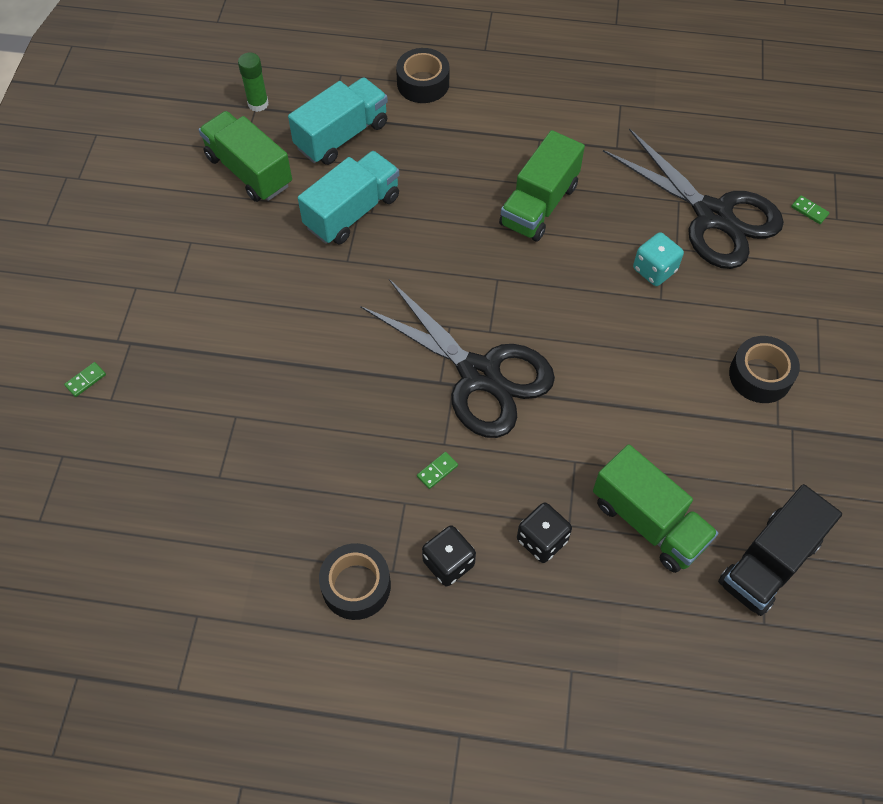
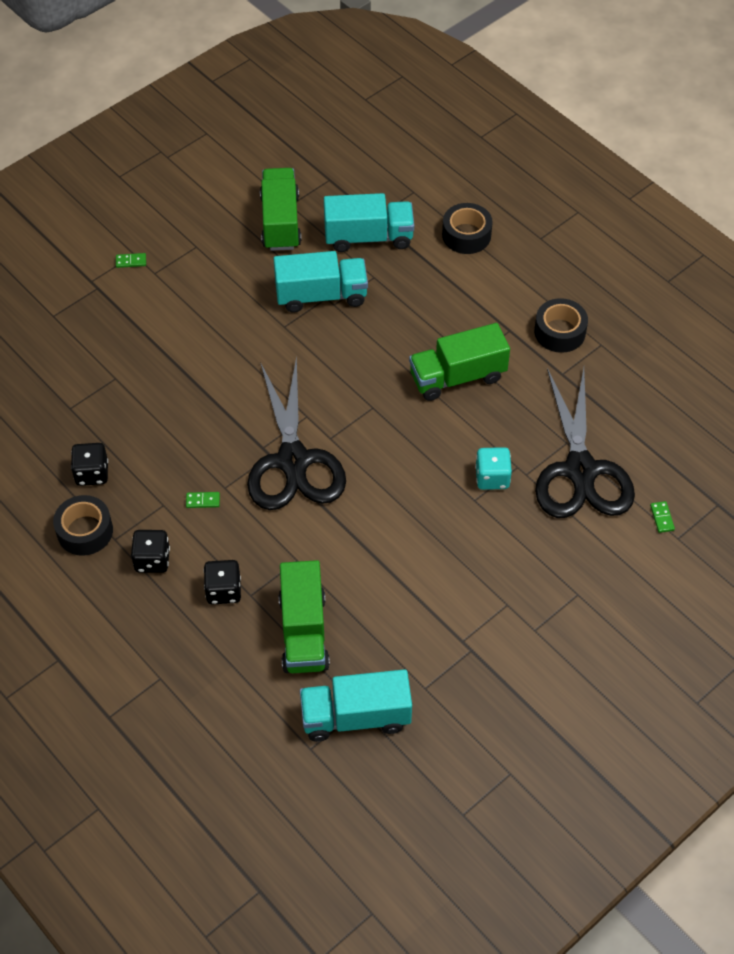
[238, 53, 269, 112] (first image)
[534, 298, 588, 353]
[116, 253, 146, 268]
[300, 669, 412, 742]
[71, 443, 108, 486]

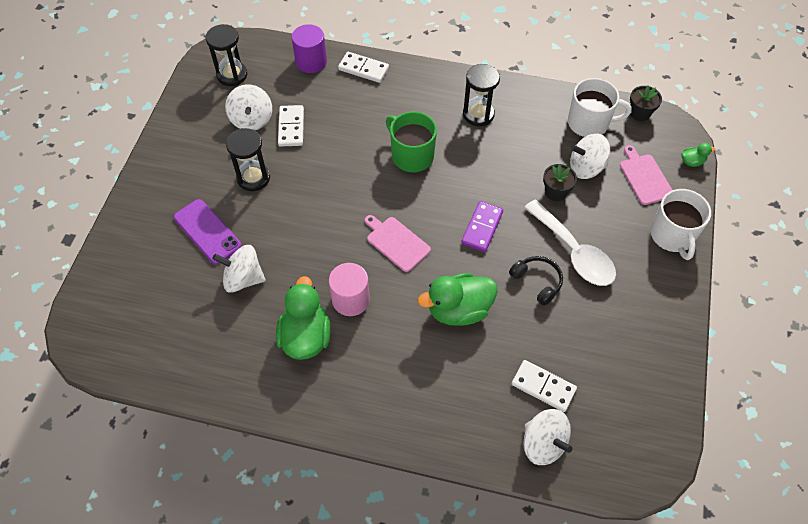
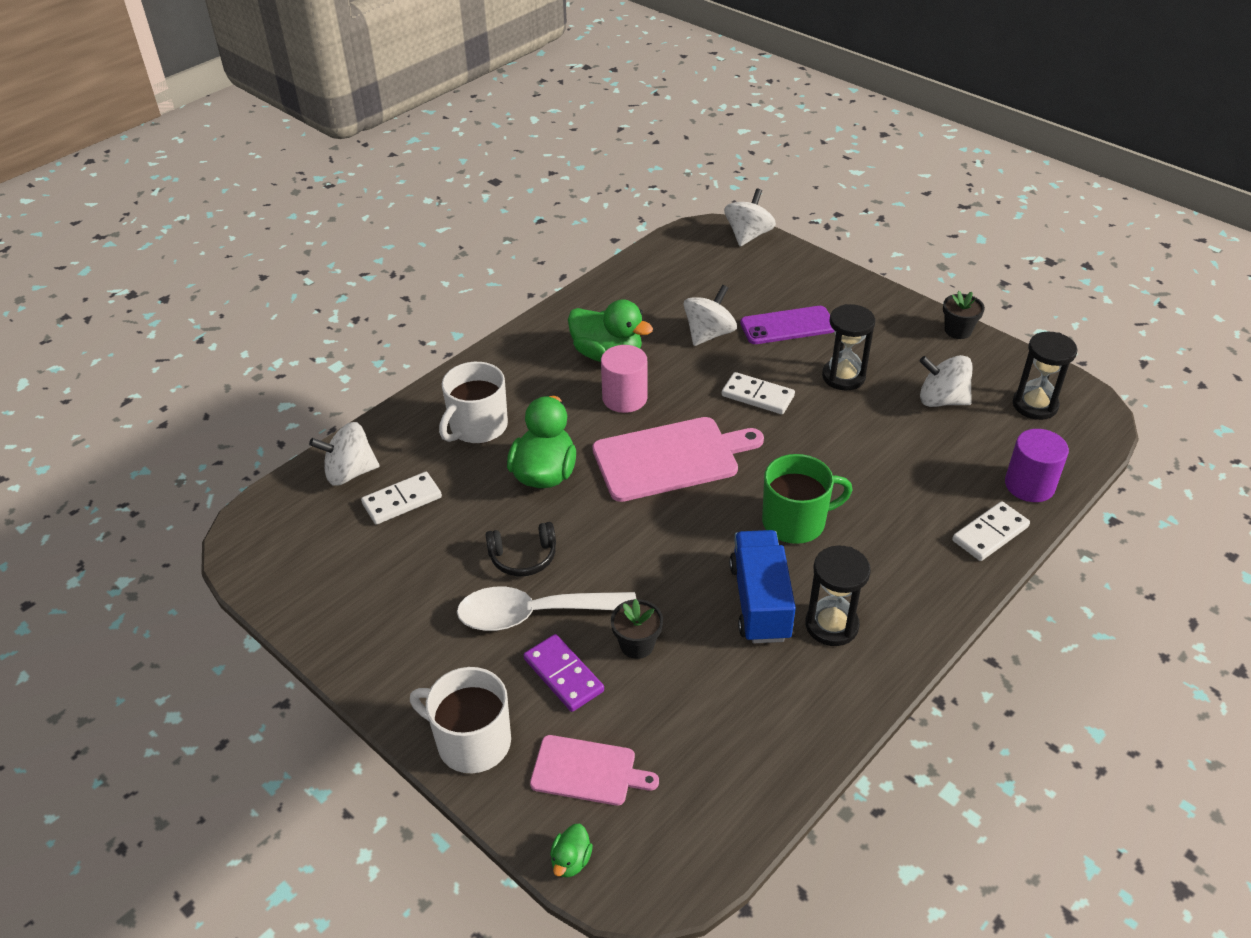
[439, 362, 508, 444]
[943, 291, 985, 339]
[722, 372, 795, 414]
[724, 188, 776, 246]
[524, 634, 604, 712]
[592, 417, 764, 502]
[729, 530, 796, 643]

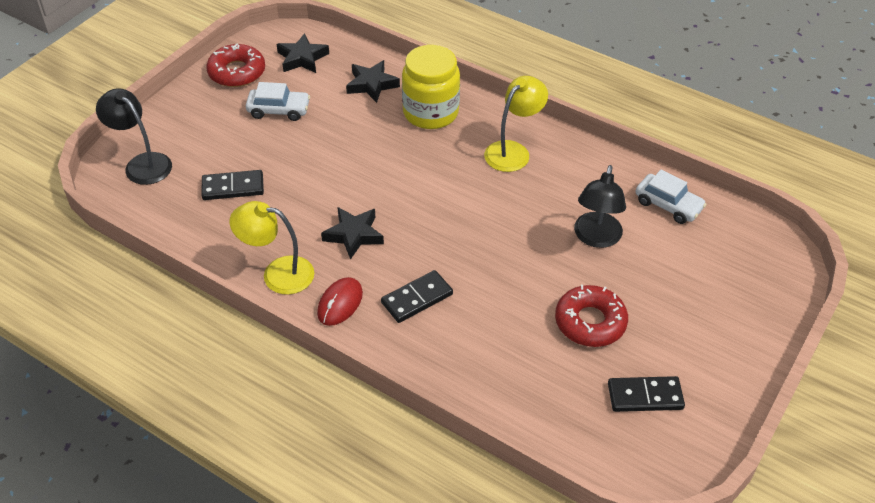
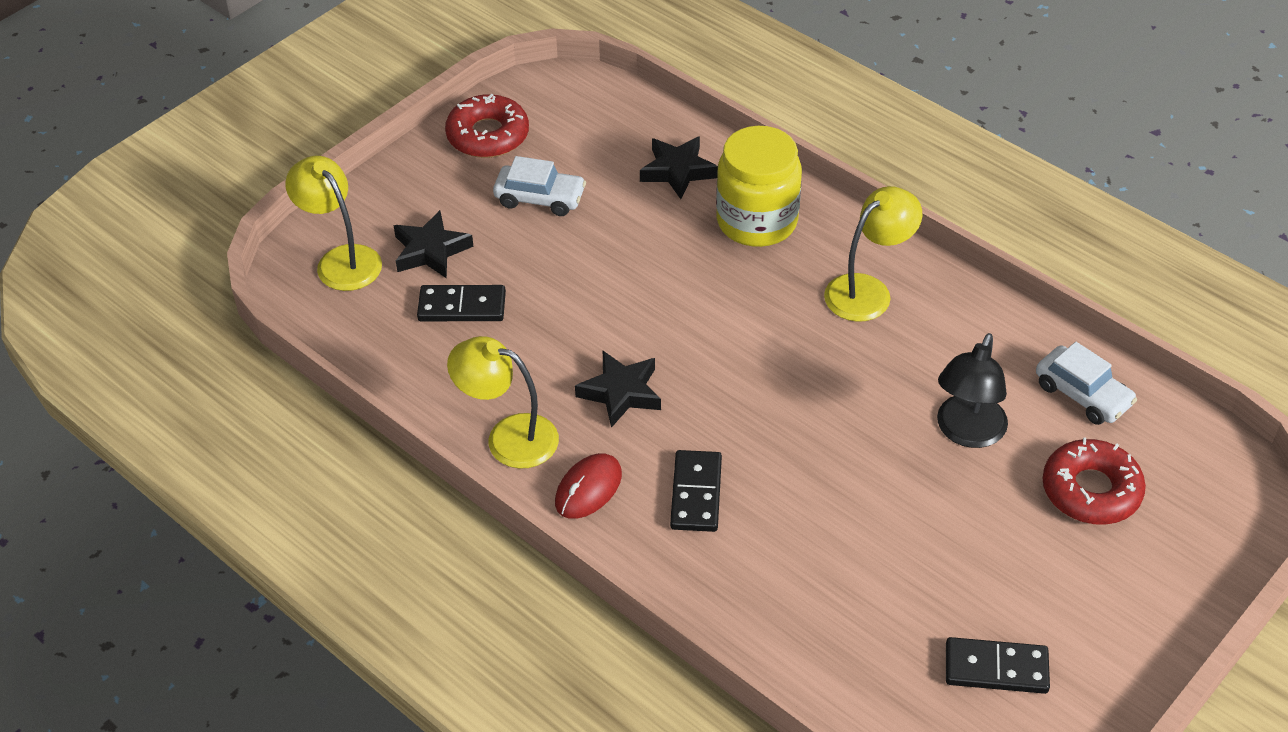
[393, 210, 474, 279]
[285, 156, 382, 291]
[670, 450, 722, 532]
[1042, 437, 1146, 525]

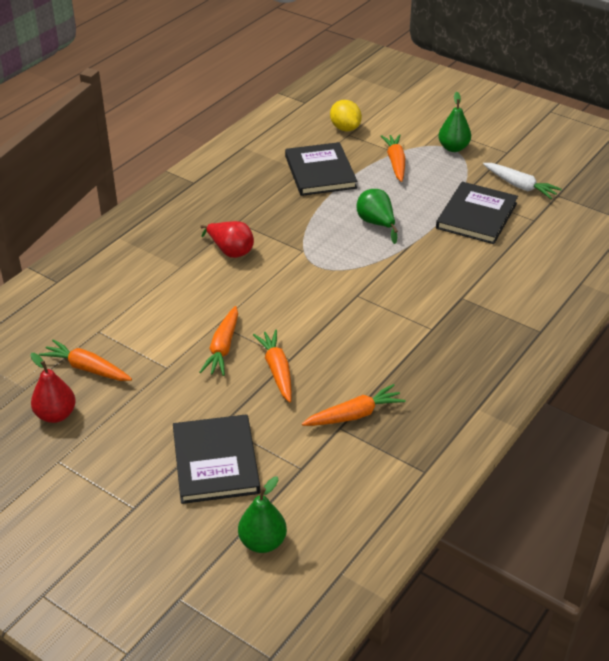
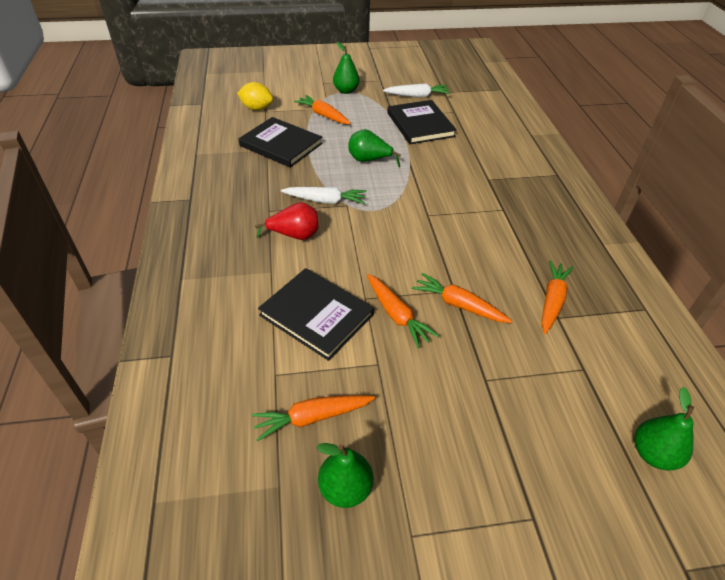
[317, 443, 373, 508]
[258, 268, 374, 361]
[281, 187, 367, 204]

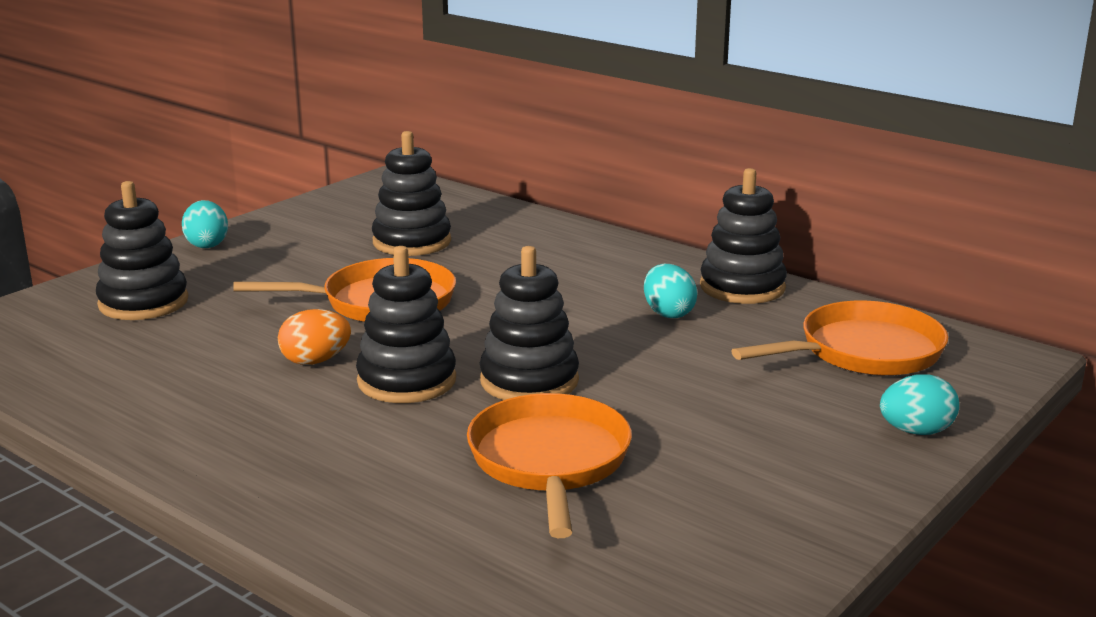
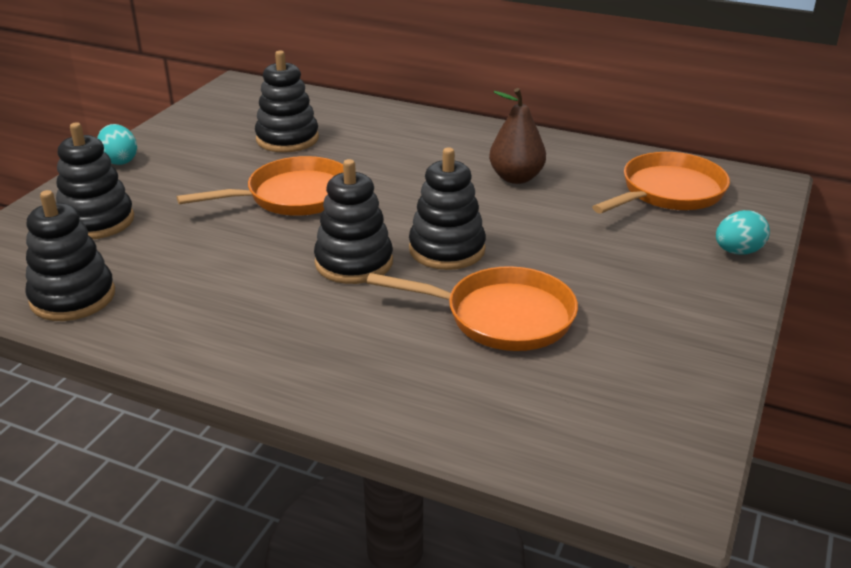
[25, 190, 115, 321]
[489, 88, 546, 184]
[278, 309, 351, 365] (first image)
[367, 266, 578, 351]

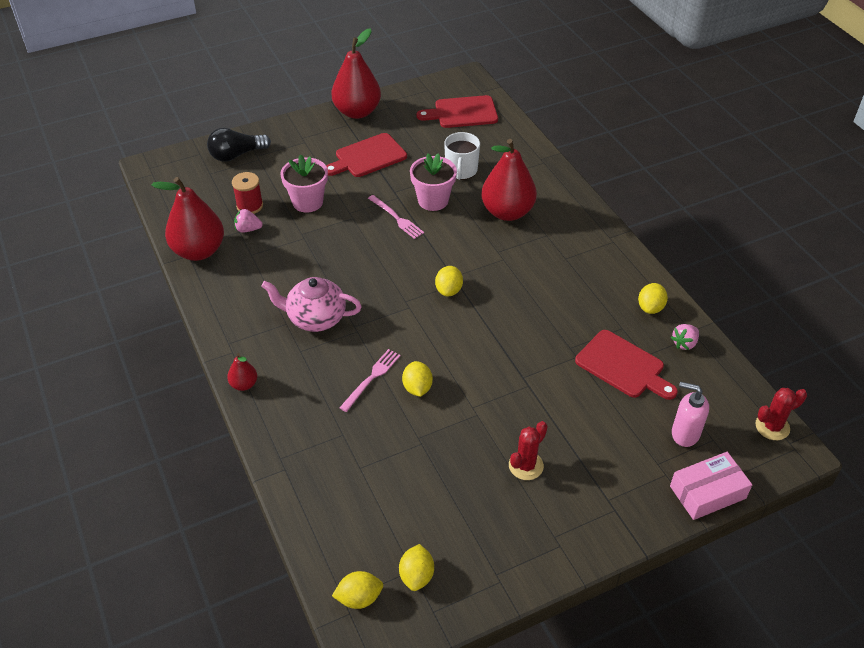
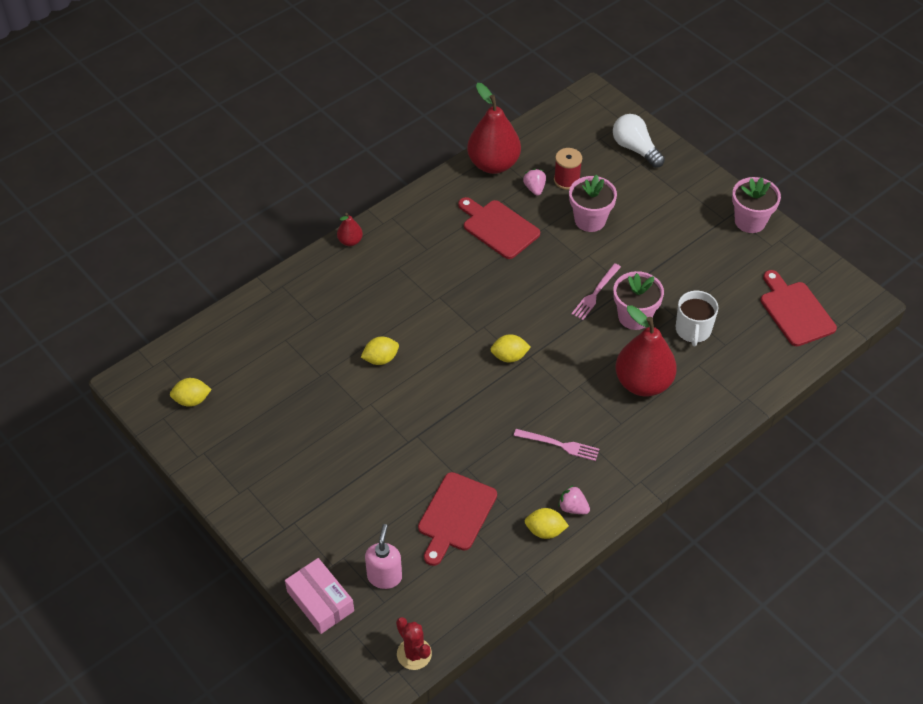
[732, 177, 781, 233]
[613, 114, 665, 168]
[676, 291, 718, 346]
[458, 197, 540, 259]
[261, 277, 362, 332] (first image)
[558, 485, 590, 514]
[514, 429, 599, 461]
[509, 421, 548, 480] (first image)
[332, 571, 383, 609] (first image)

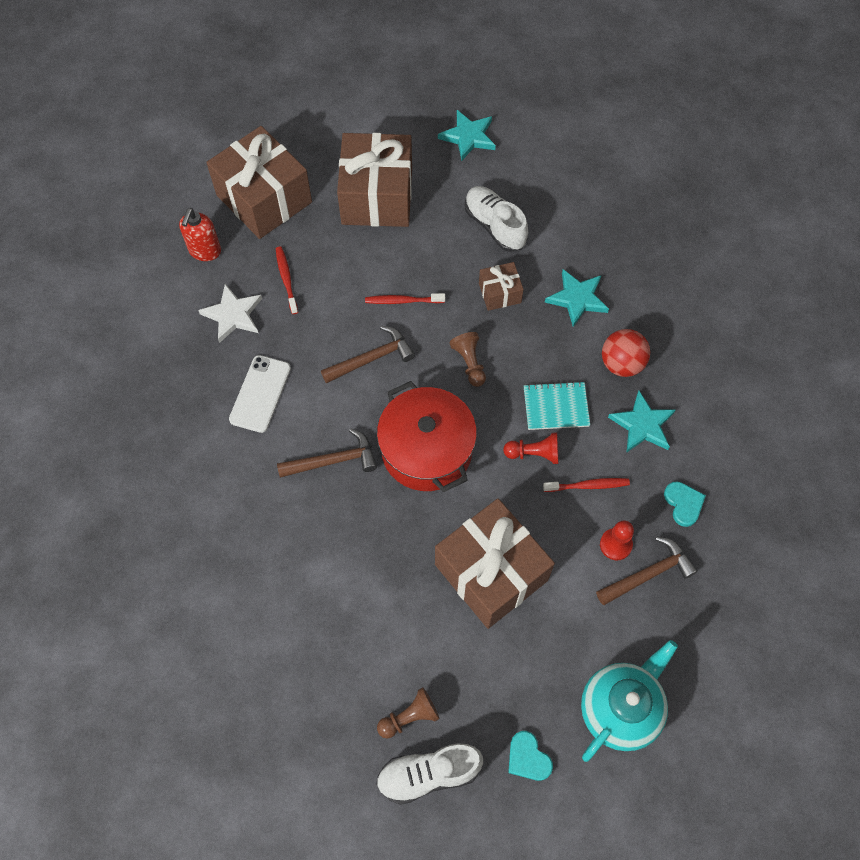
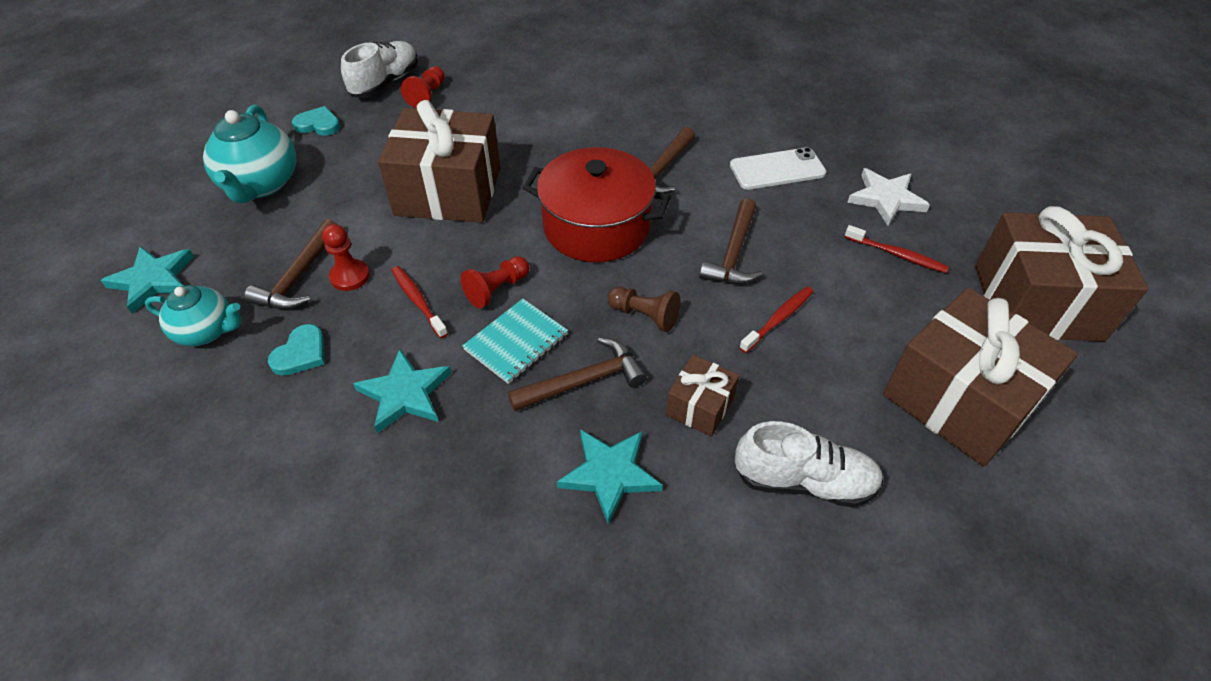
[101, 246, 194, 314]
[179, 208, 221, 261] (first image)
[602, 329, 650, 377] (first image)
[730, 147, 826, 190]
[392, 266, 448, 338]
[268, 324, 324, 376]
[401, 66, 445, 108]
[145, 285, 241, 346]
[508, 337, 647, 411]

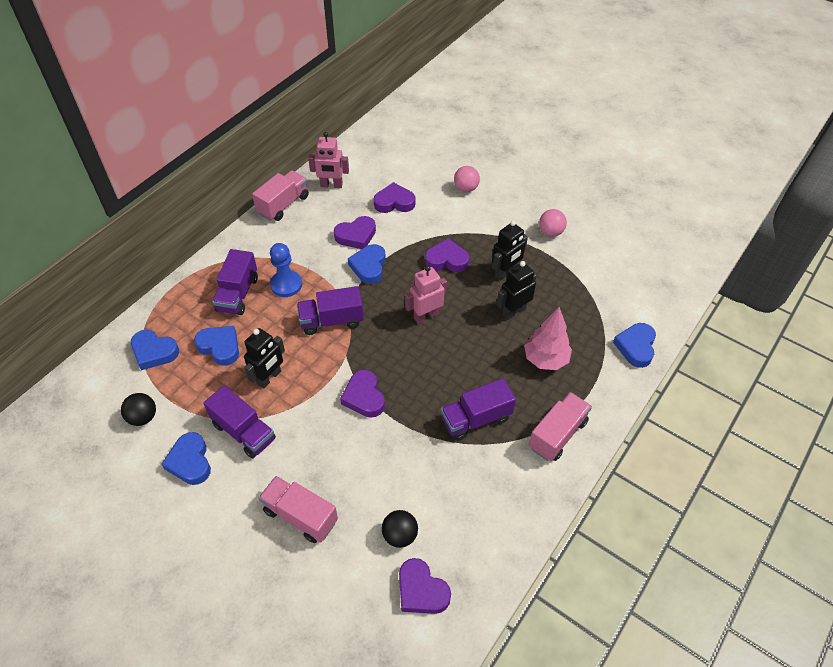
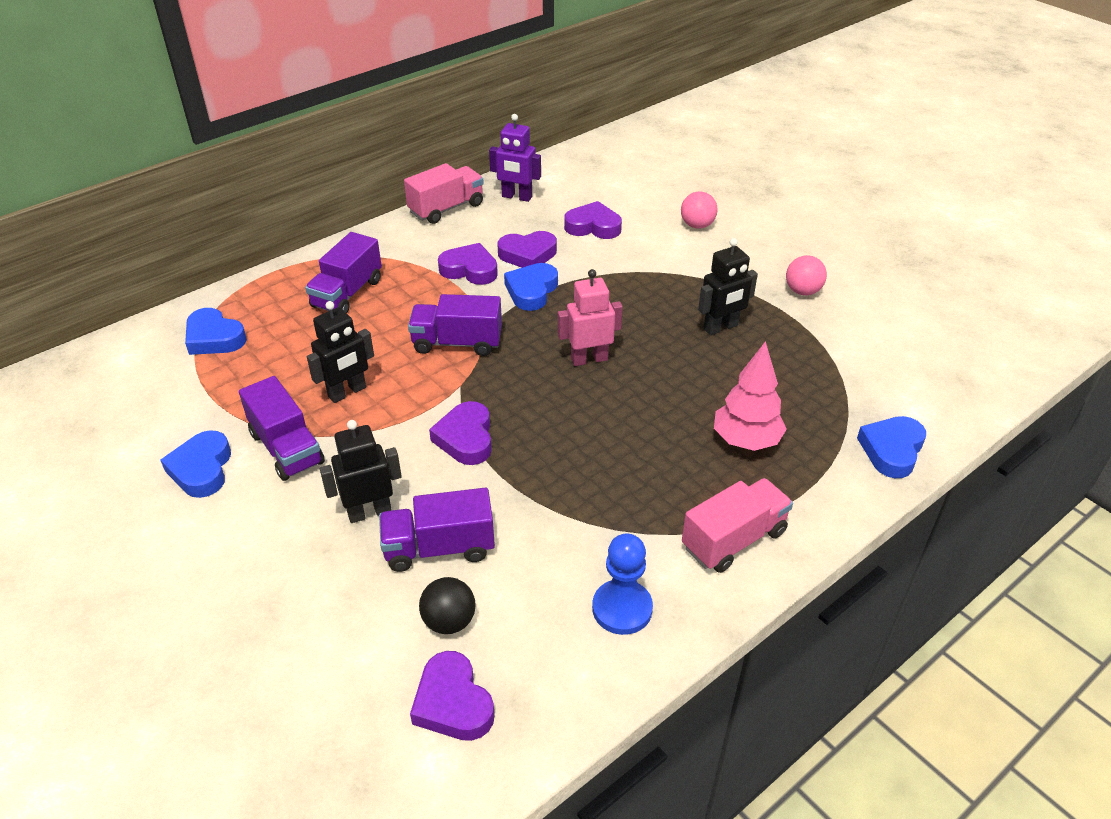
[489, 114, 541, 202]
[438, 243, 498, 285]
[592, 533, 653, 635]
[320, 420, 402, 523]
[194, 326, 239, 366] (first image)
[379, 488, 495, 572]
[121, 393, 156, 426] (first image)
[259, 476, 338, 543] (first image)

